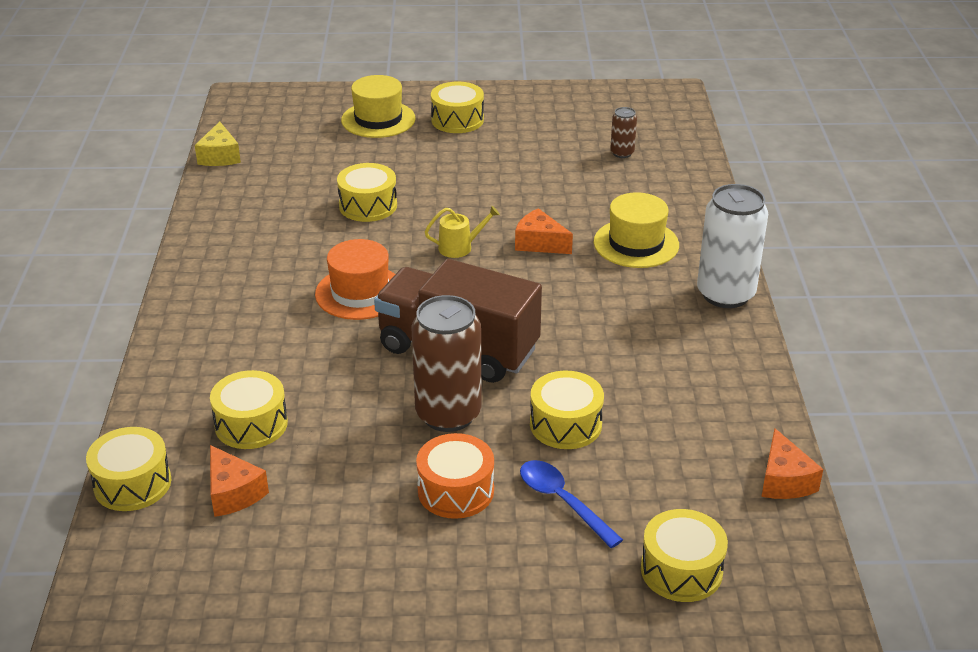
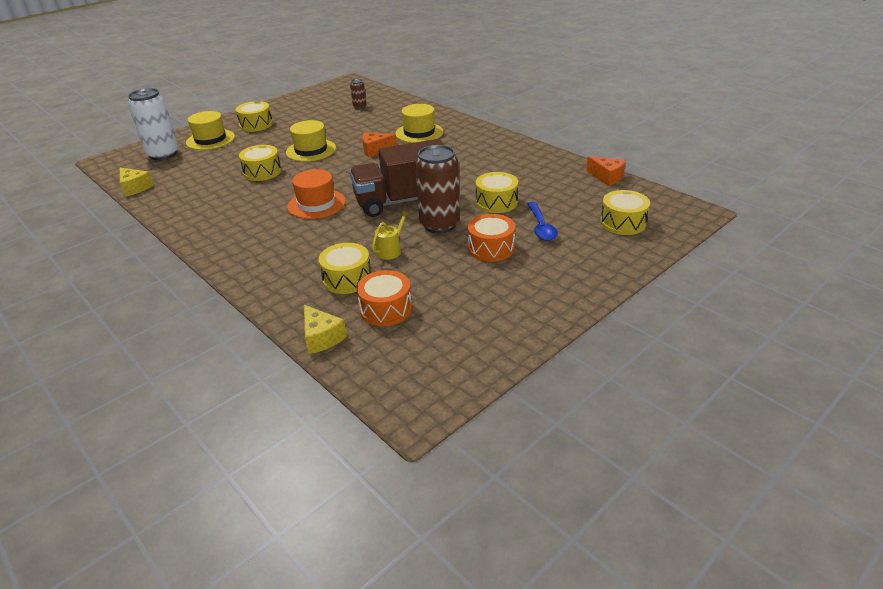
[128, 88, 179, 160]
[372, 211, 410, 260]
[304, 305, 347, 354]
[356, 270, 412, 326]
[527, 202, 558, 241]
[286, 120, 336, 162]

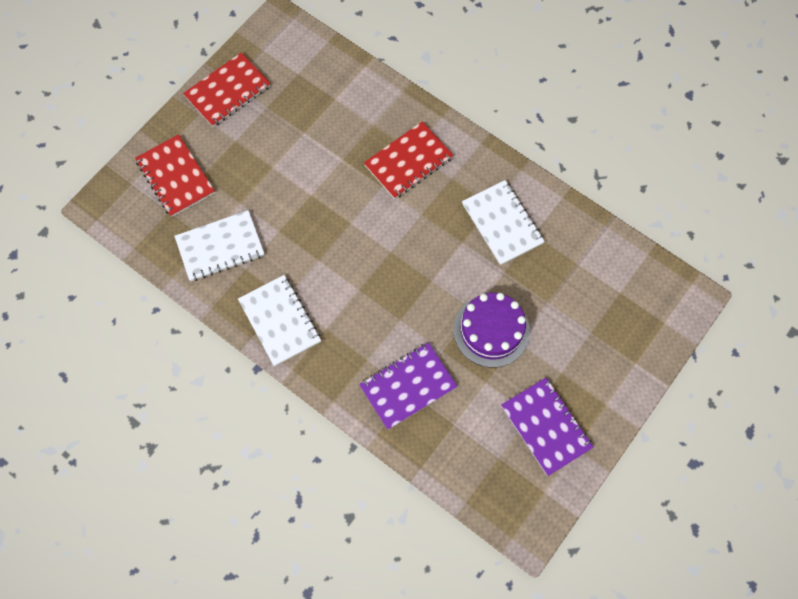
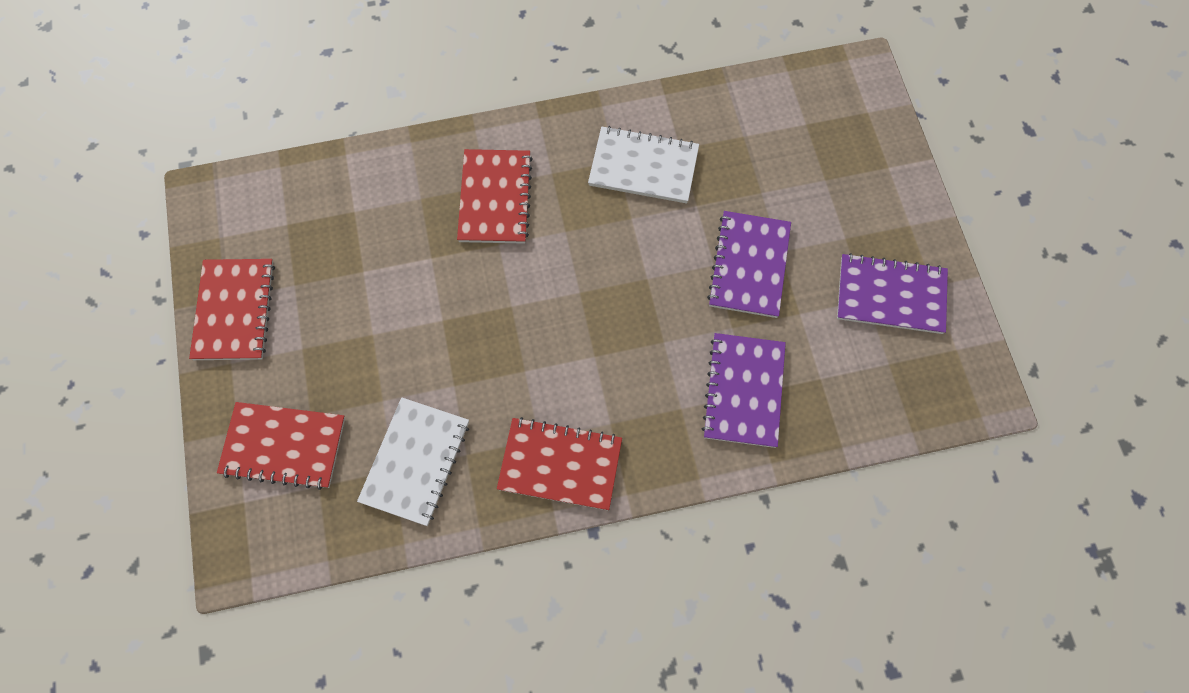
[497, 417, 622, 510]
[707, 211, 791, 318]

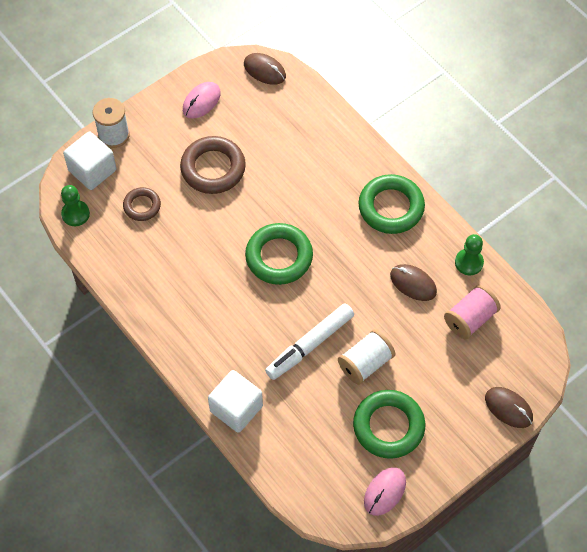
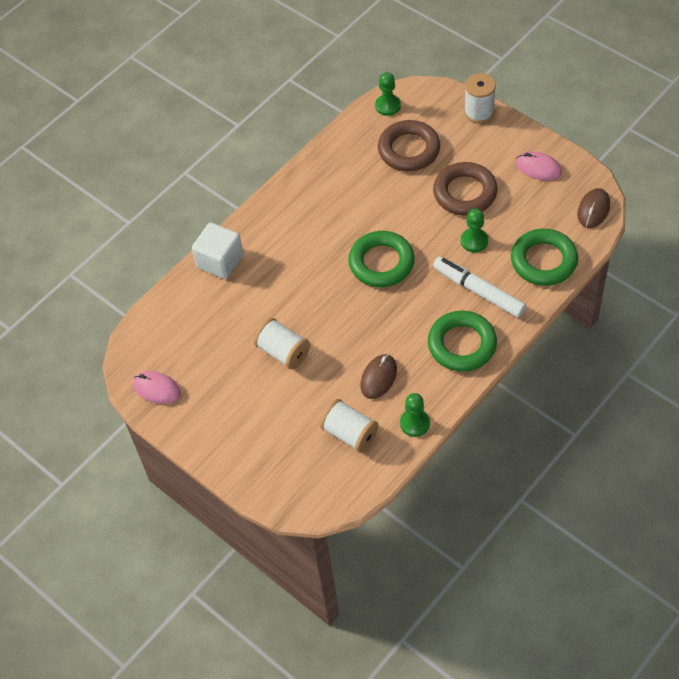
[63, 132, 116, 190] (first image)
[378, 120, 440, 171]
[320, 399, 379, 452]
[433, 256, 526, 318]
[485, 387, 533, 428] (first image)
[511, 229, 578, 286]
[461, 209, 488, 253]

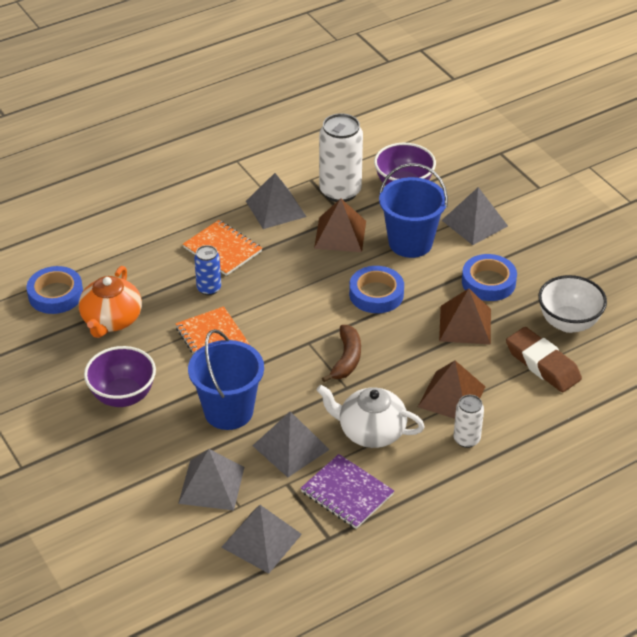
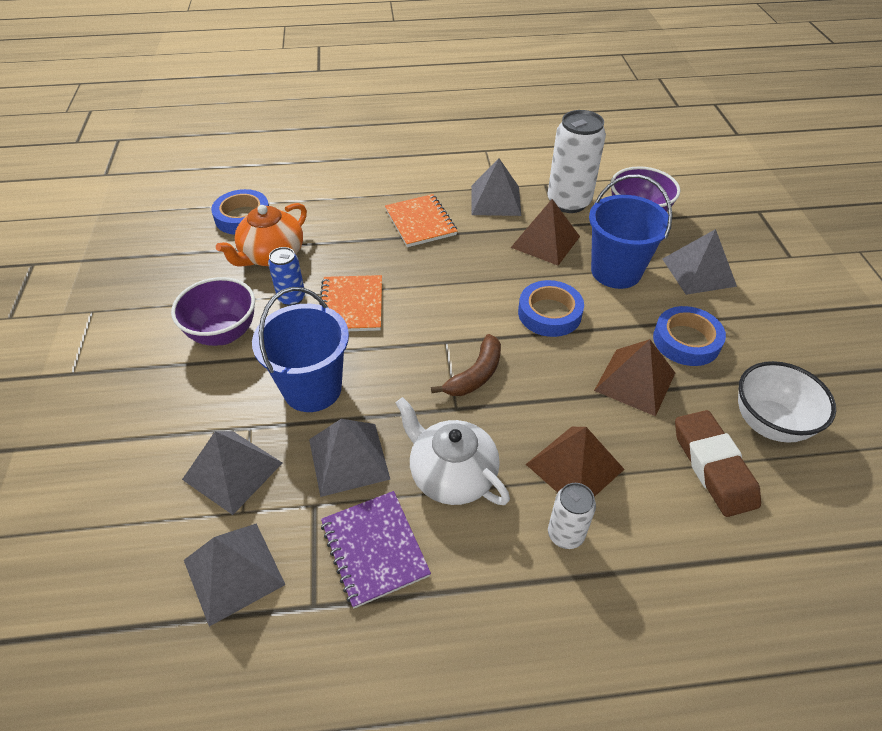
[268, 247, 305, 306]

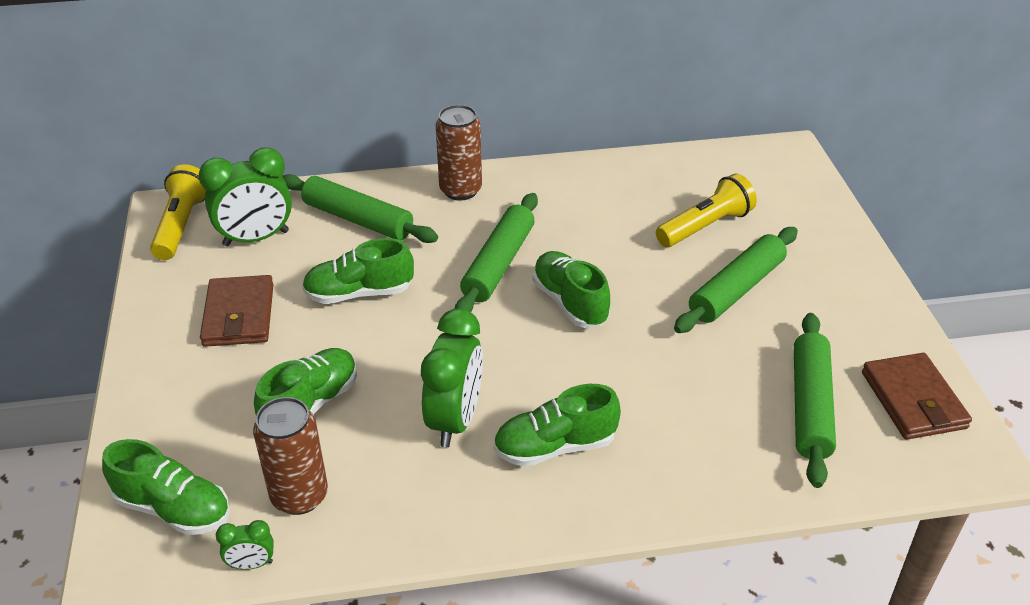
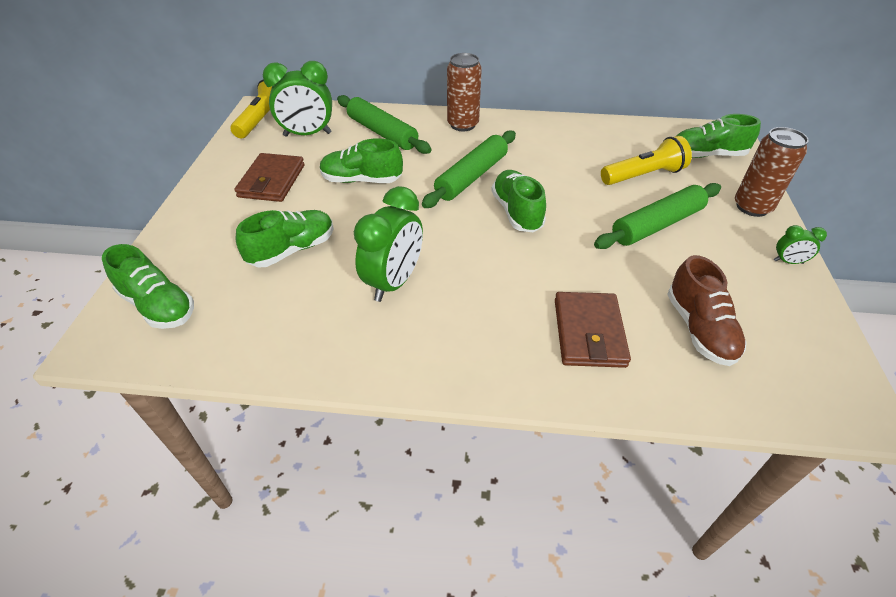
[667, 255, 747, 366]
[555, 292, 631, 368]
[677, 114, 761, 158]
[735, 127, 809, 217]
[774, 225, 827, 264]

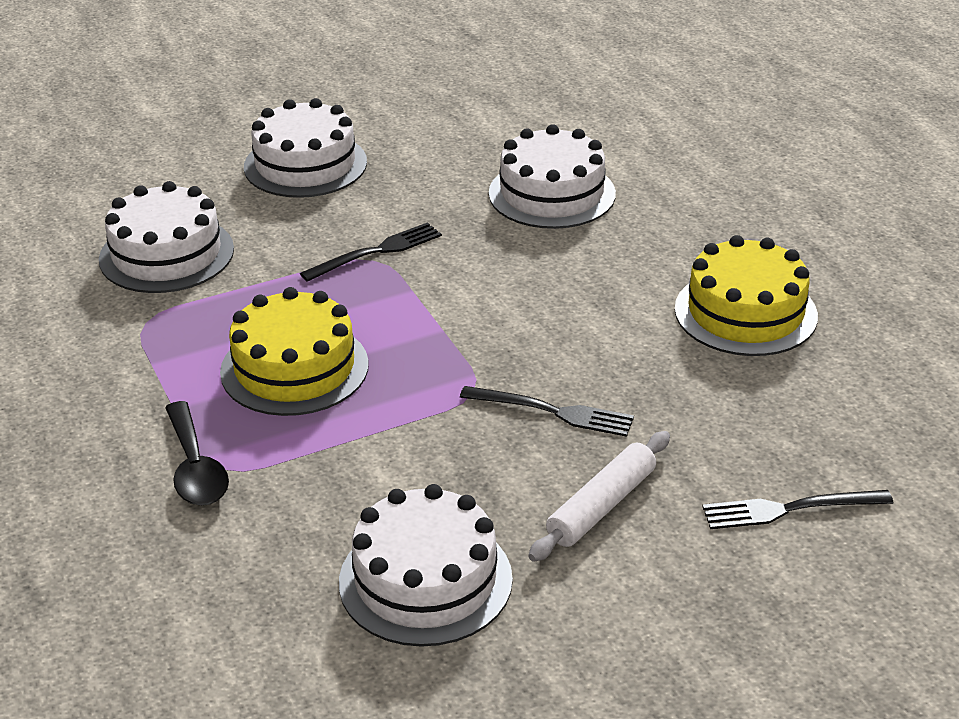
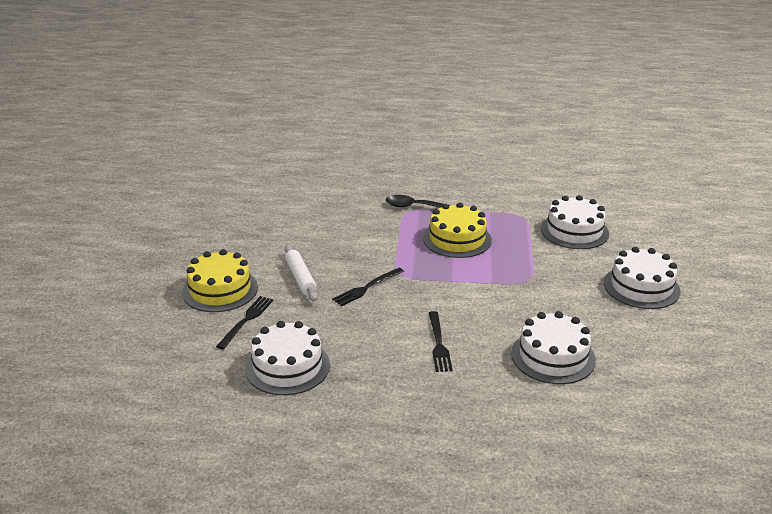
[429, 311, 453, 372]
[182, 249, 258, 312]
[245, 321, 330, 395]

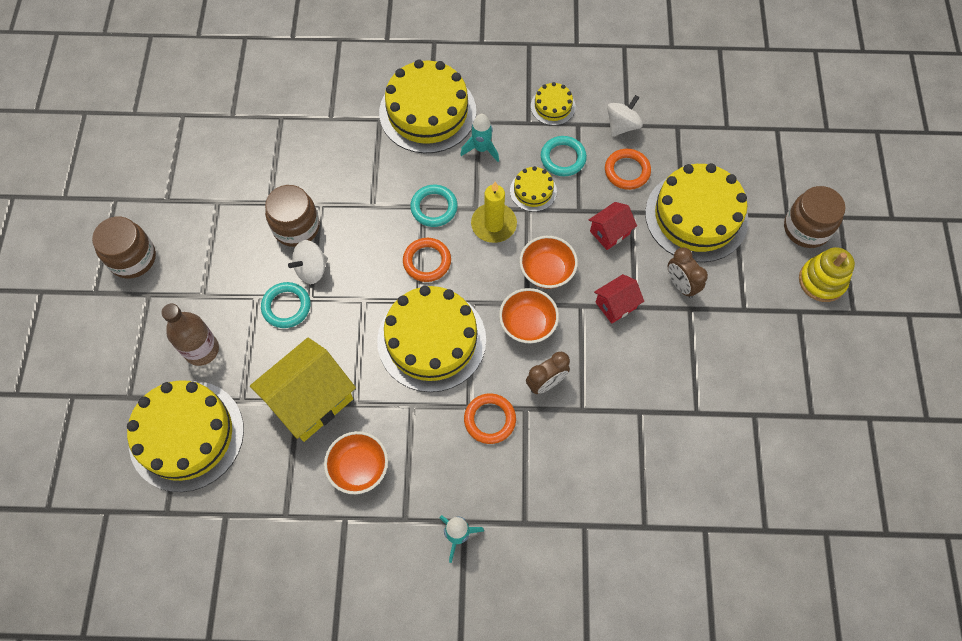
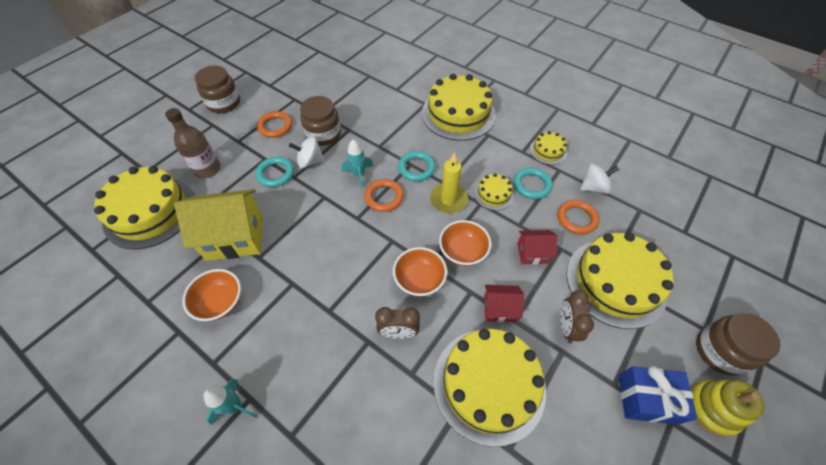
[341, 140, 373, 189]
[433, 329, 546, 447]
[257, 111, 292, 138]
[618, 366, 697, 425]

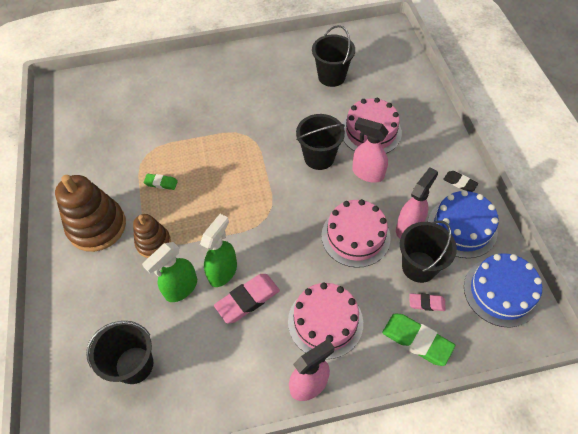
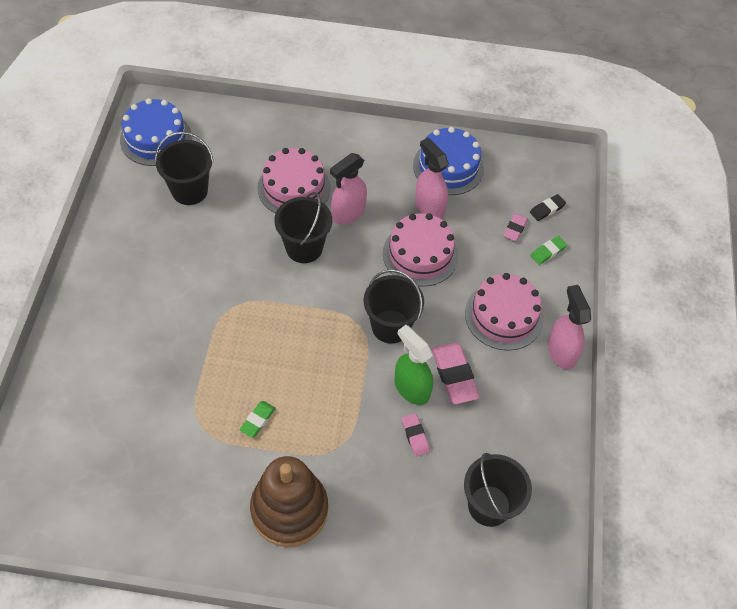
[530, 194, 566, 221]
[133, 214, 171, 258] (first image)
[364, 269, 424, 344]
[402, 413, 430, 457]
[120, 98, 192, 166]
[530, 236, 567, 265]

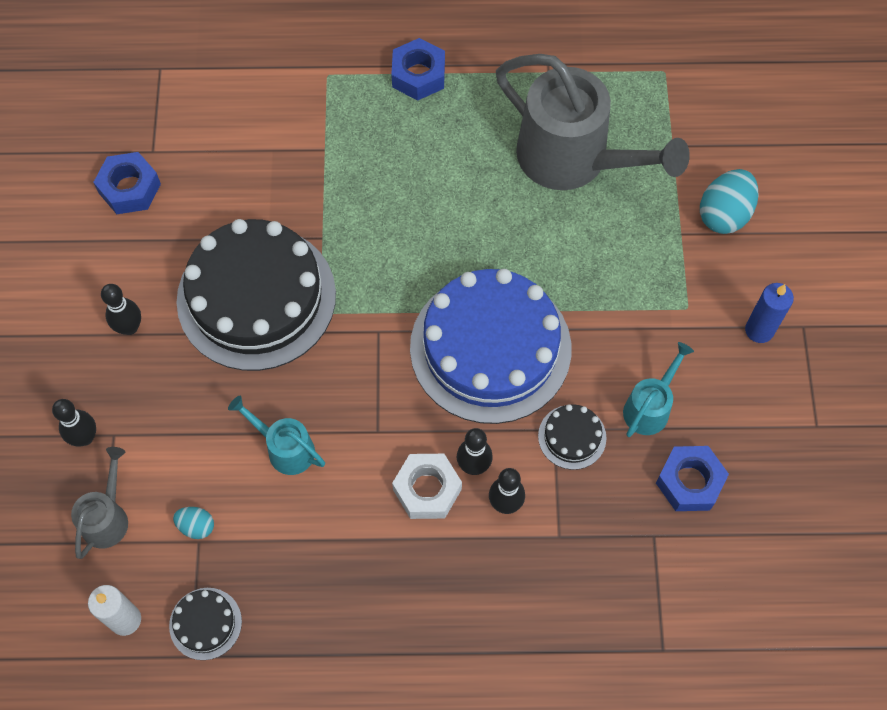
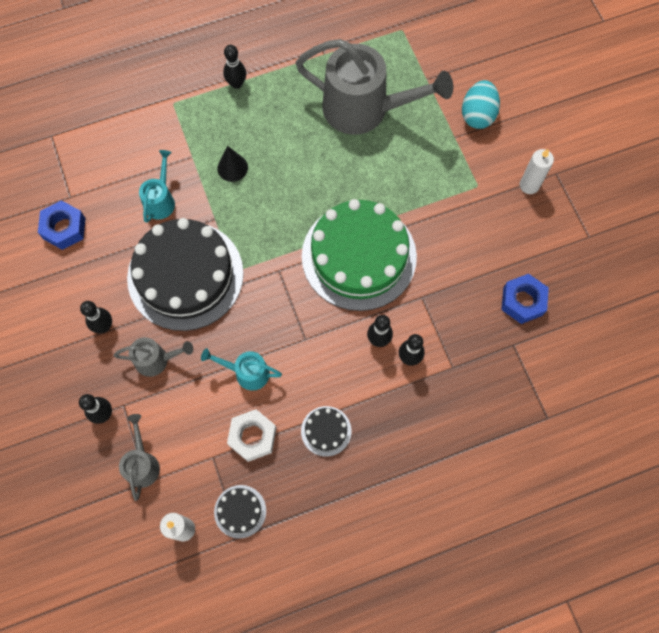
[223, 45, 246, 89]
[302, 199, 417, 311]
[520, 149, 554, 194]
[139, 150, 175, 223]
[301, 406, 351, 457]
[227, 409, 276, 462]
[173, 507, 214, 539] (first image)
[217, 145, 248, 182]
[114, 337, 193, 377]

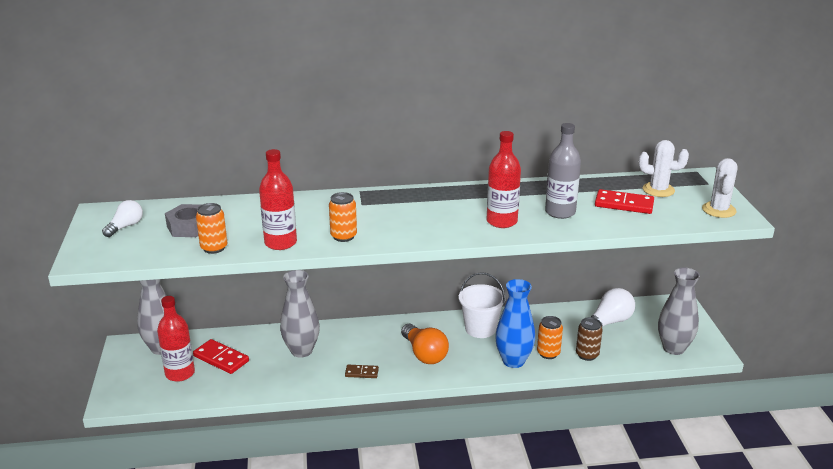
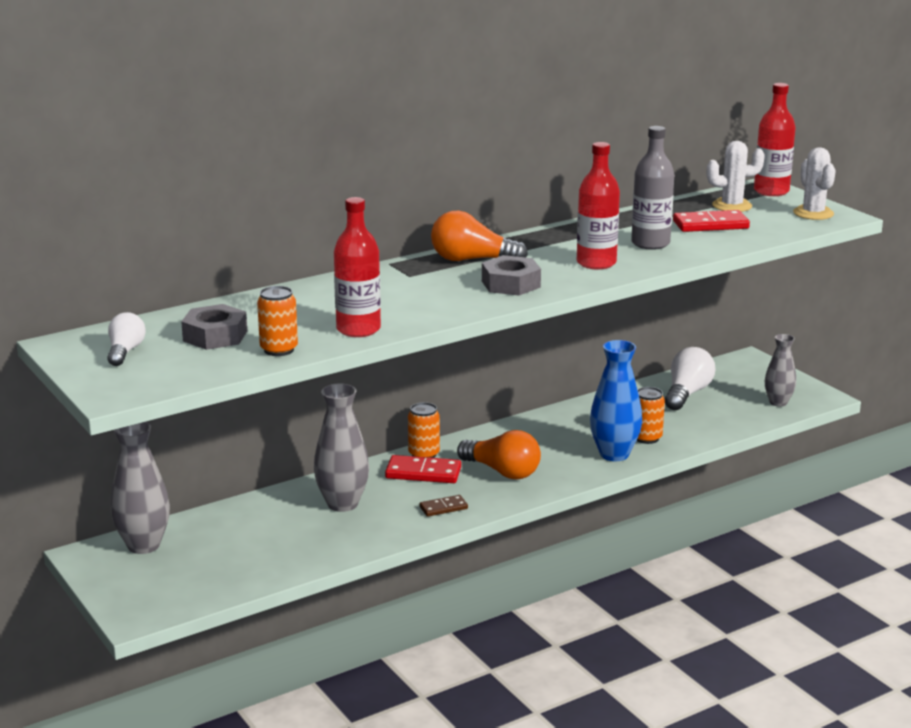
[408, 402, 440, 458]
[765, 334, 796, 407]
[459, 272, 506, 338] (first image)
[754, 83, 795, 196]
[576, 317, 603, 361] (first image)
[385, 455, 461, 483]
[431, 210, 528, 261]
[482, 255, 541, 296]

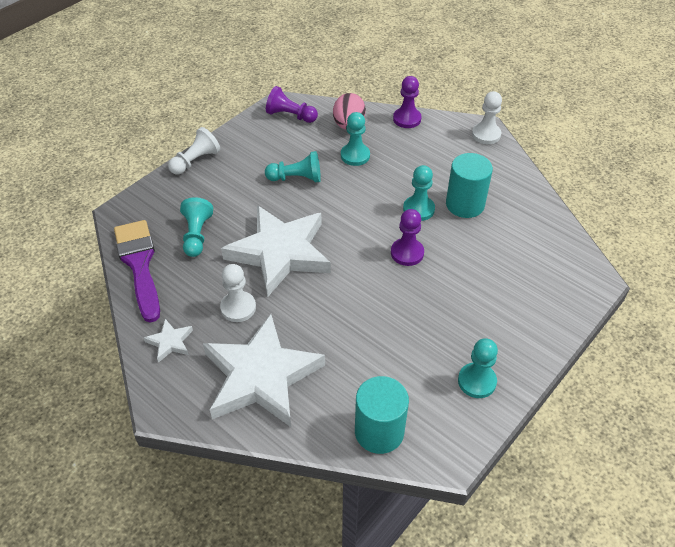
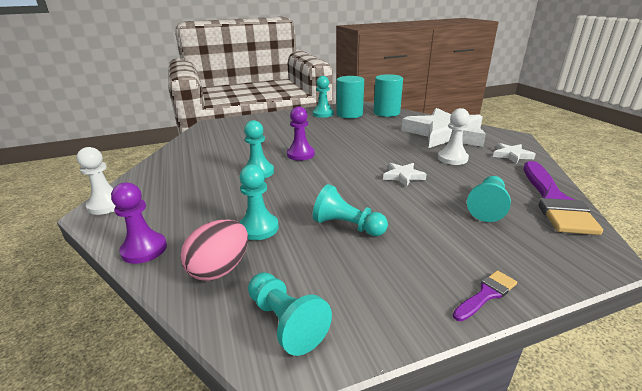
[248, 272, 332, 356]
[453, 270, 517, 321]
[337, 76, 364, 118]
[383, 163, 427, 187]

